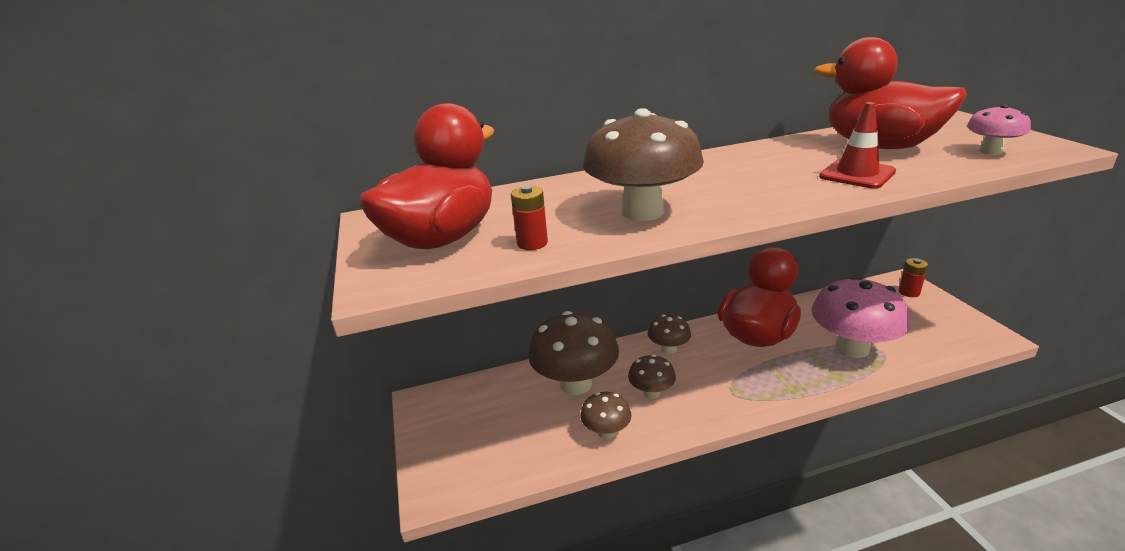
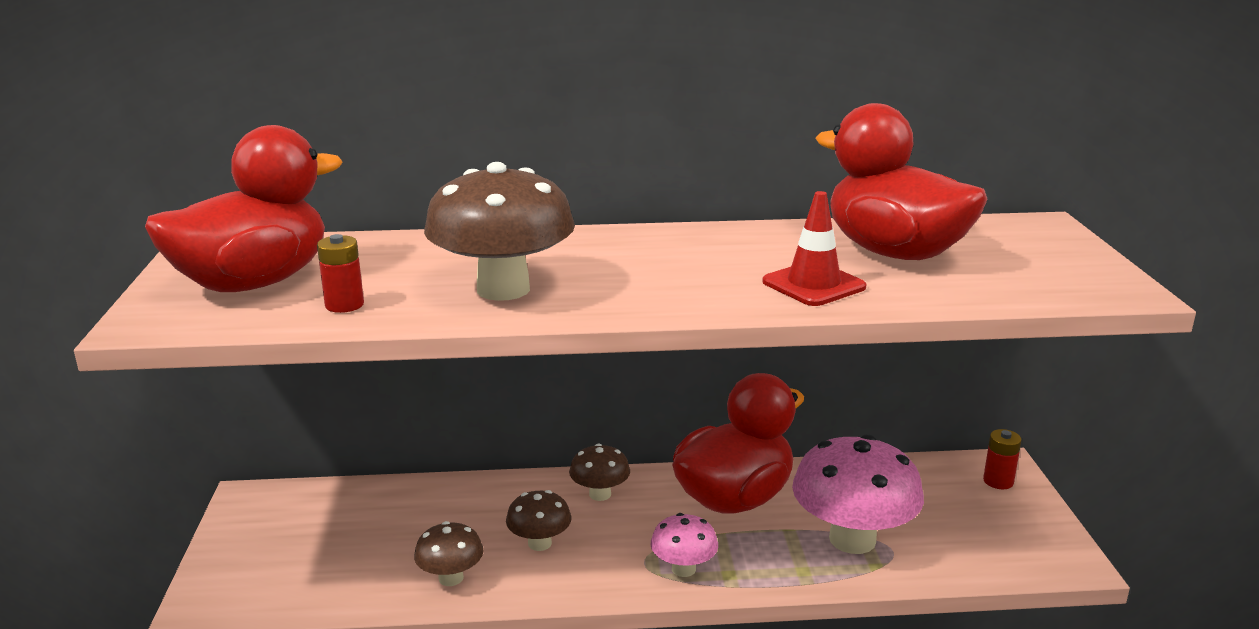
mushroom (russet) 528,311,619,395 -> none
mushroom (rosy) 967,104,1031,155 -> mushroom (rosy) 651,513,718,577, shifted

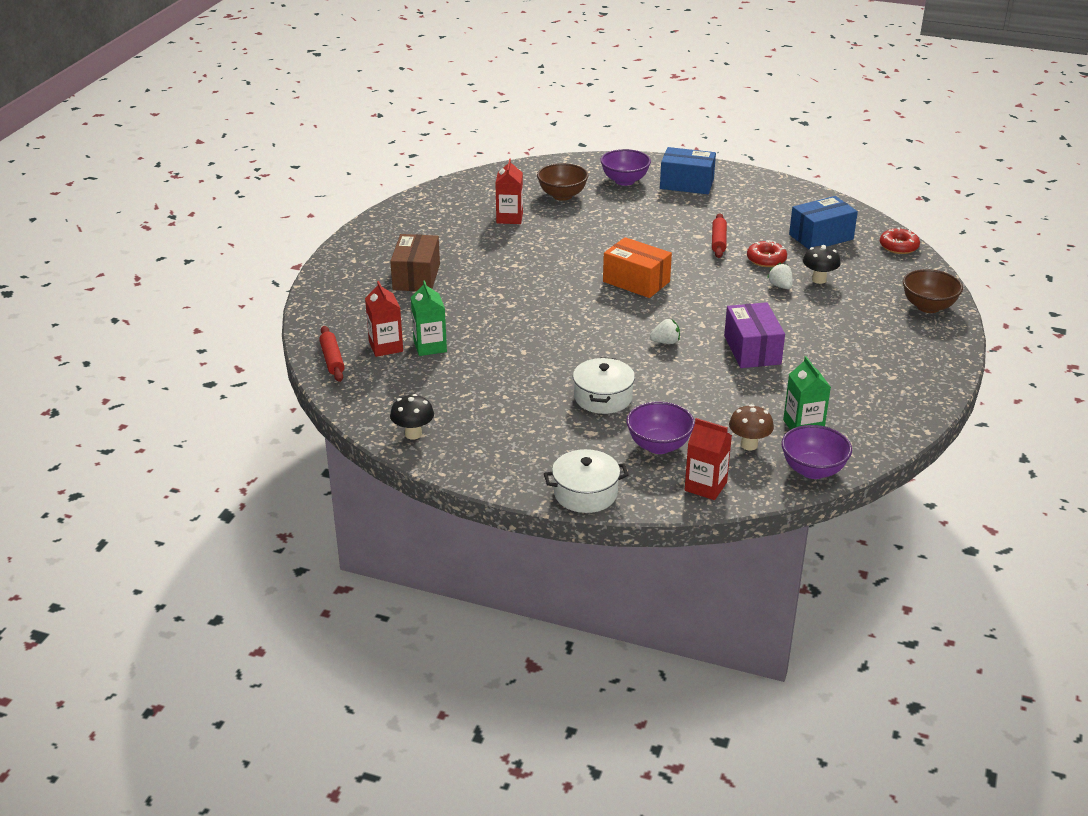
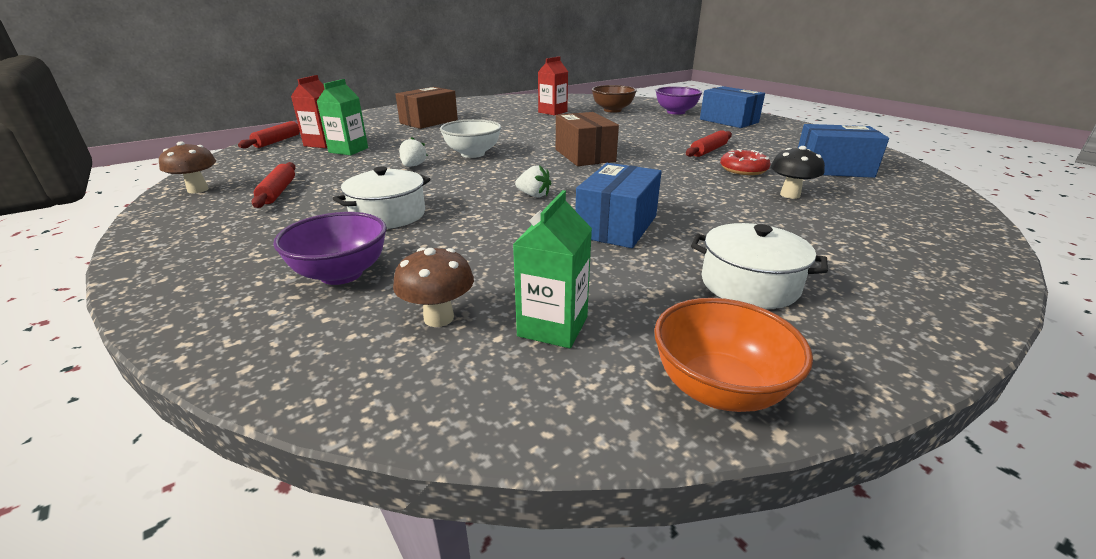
juice carton (scarlet) 685,418,732,500 -> none
bowl (purple) 781,425,852,479 -> none
doughnut (scarlet) 880,227,920,254 -> none
bowl (russet) 903,269,963,313 -> none
none -> rolling pin (scarlet) 252,162,296,208
none -> bowl (snow-white) 440,119,501,158
none -> bowl (orange-coloured) 654,298,813,412
cooking pot (snow-white) 544,449,629,513 -> cooking pot (snow-white) 691,223,828,309, shifted
berry (snow-white) 767,262,793,289 -> berry (snow-white) 399,137,428,167, shifted
mushroom (ebony) 390,394,434,440 -> mushroom (russet) 159,142,216,193
parcel (orange-coloured) 603,237,672,298 -> parcel (russet) 556,112,619,166
parcel (purple) 724,302,785,368 -> parcel (royal blue) 575,163,662,248

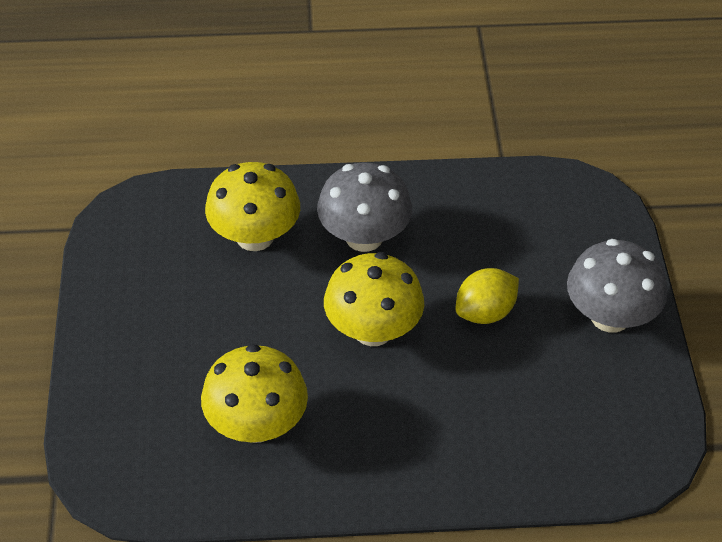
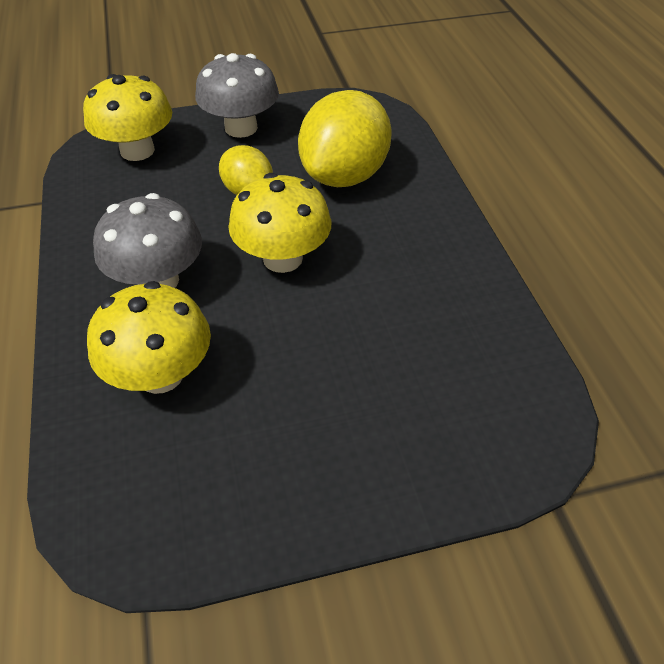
none -> citrus fruit (yellow) 298,90,392,187
mushroom (yellow) 201,344,308,443 -> mushroom (yellow) 83,74,172,161, shifted

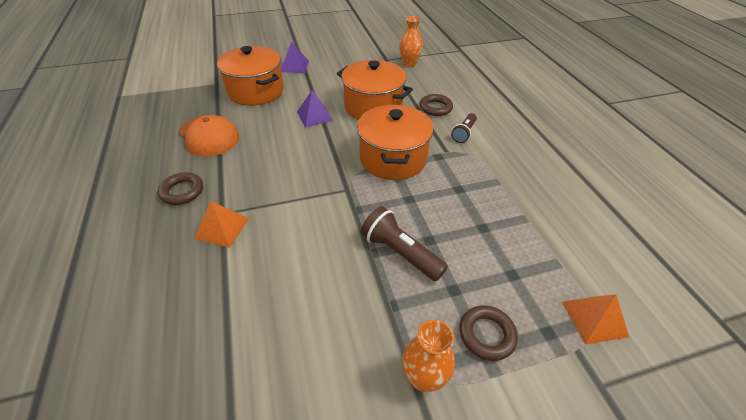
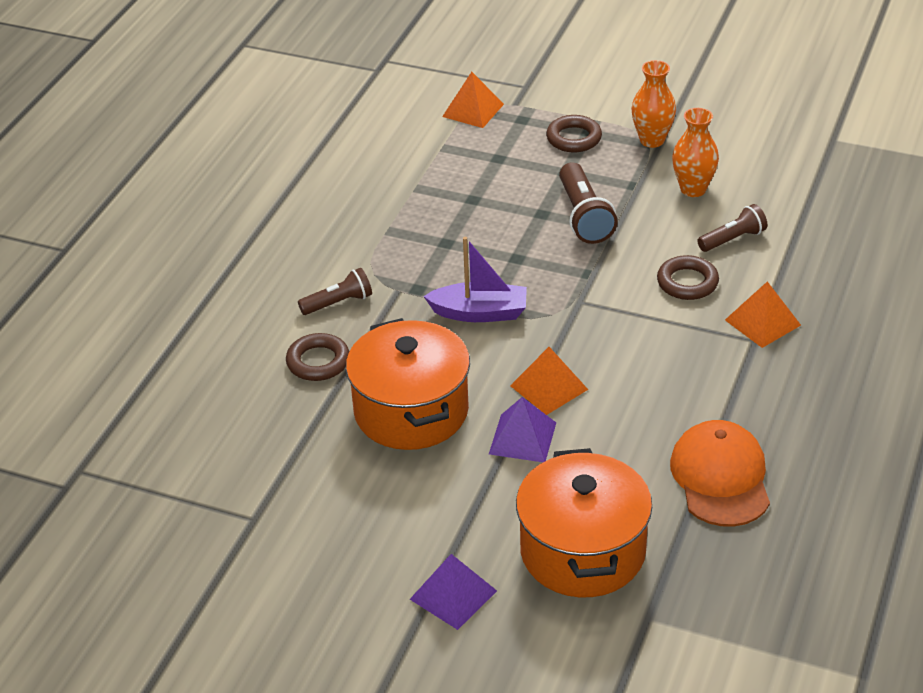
none -> pyramid (orange-coloured) 510,347,588,415
none -> pocket torch (russet) 697,204,767,252
hoop (russet) 158,172,203,205 -> hoop (russet) 657,255,719,300, shifted
vase (orange-coloured) 399,16,423,68 -> vase (orange-coloured) 672,108,719,197, shifted
cooking pot (orange-coloured) 357,105,433,180 -> toy boat (purple) 424,237,527,322

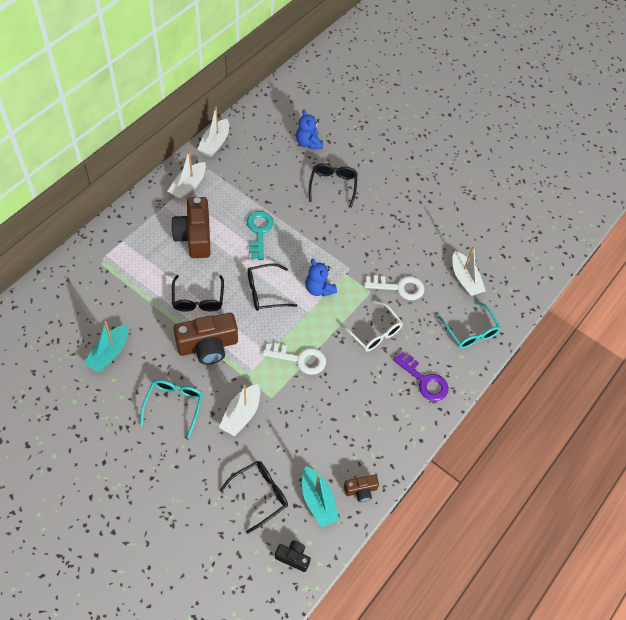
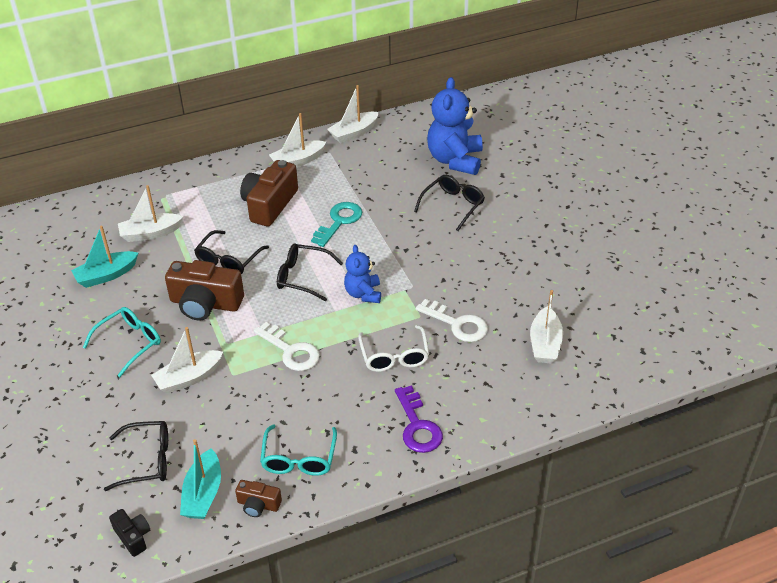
none -> toy boat (snow-white) 118,185,183,242
eyeglasses (aqua) 438,301,501,349 -> eyeglasses (aqua) 260,424,337,476, shifted
stuffed bear (royal blue) 296,109,323,149 -> stuffed bear (royal blue) 427,77,483,175, x1.74

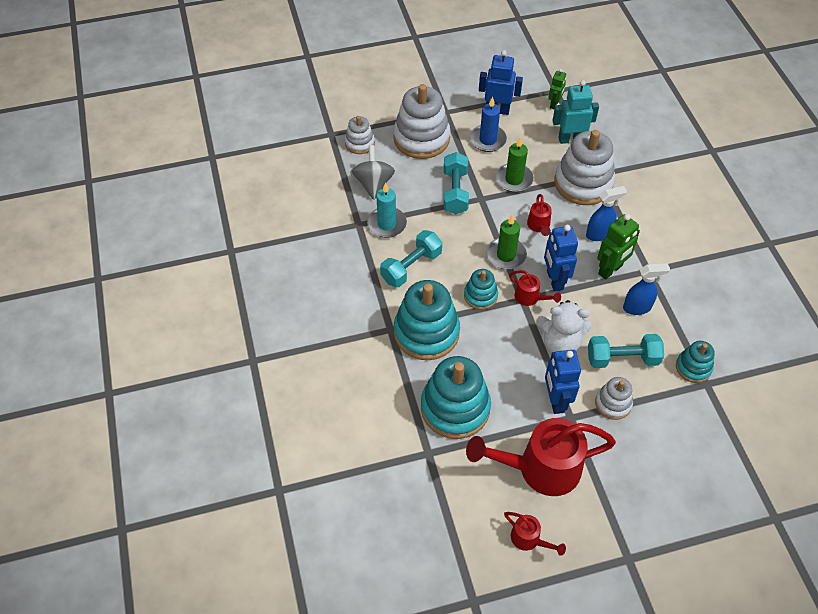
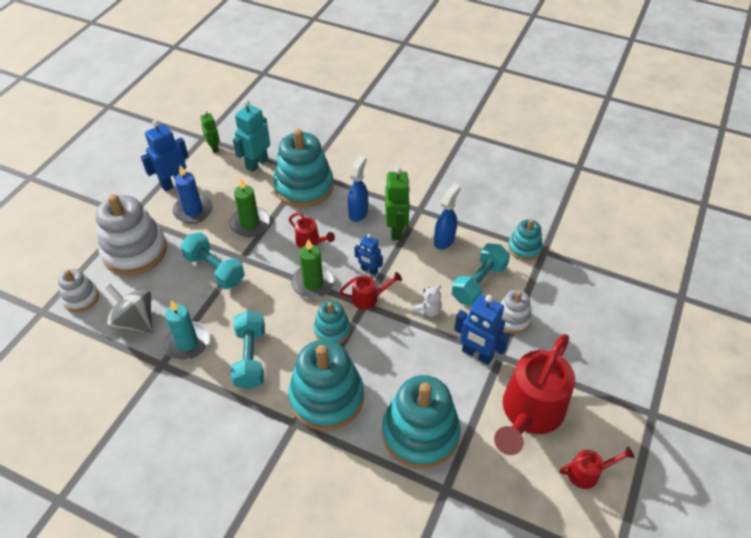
stacking toy (snow-white) 554,130,615,205 -> stacking toy (aqua) 273,129,333,208
stuffed bear (snow-white) 536,300,592,353 -> stuffed bear (snow-white) 413,285,442,317, x0.53
robot (royal blue) 544,225,578,291 -> robot (royal blue) 355,234,383,275, x0.61

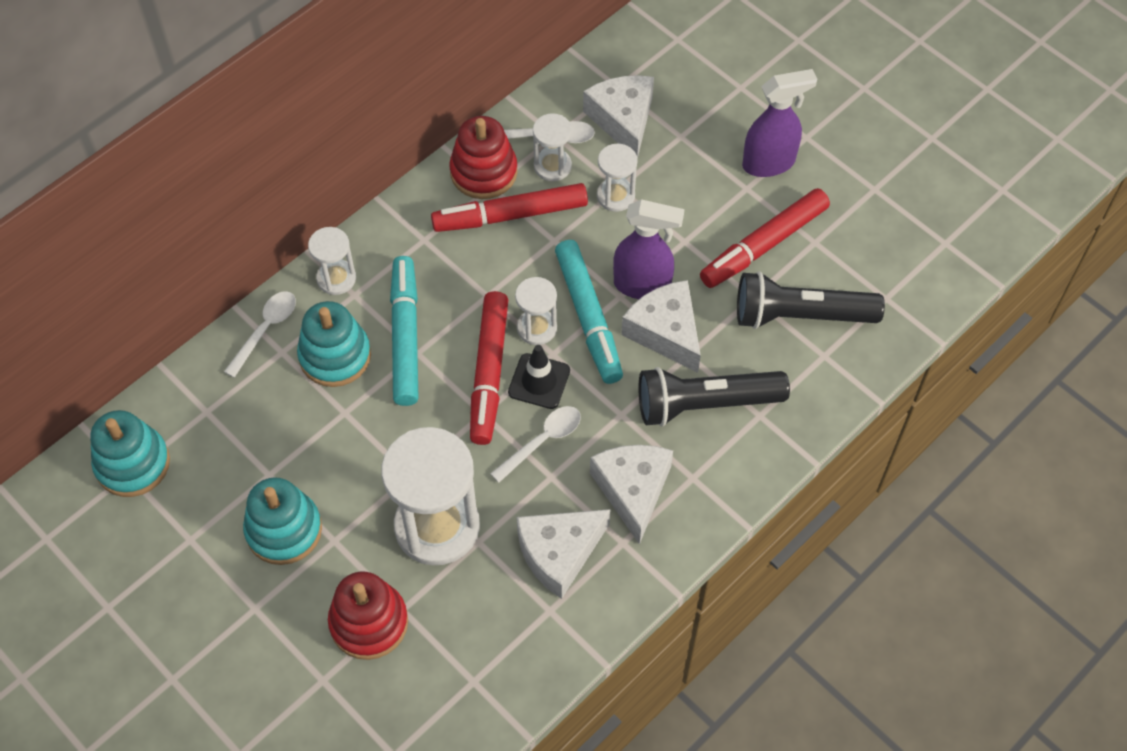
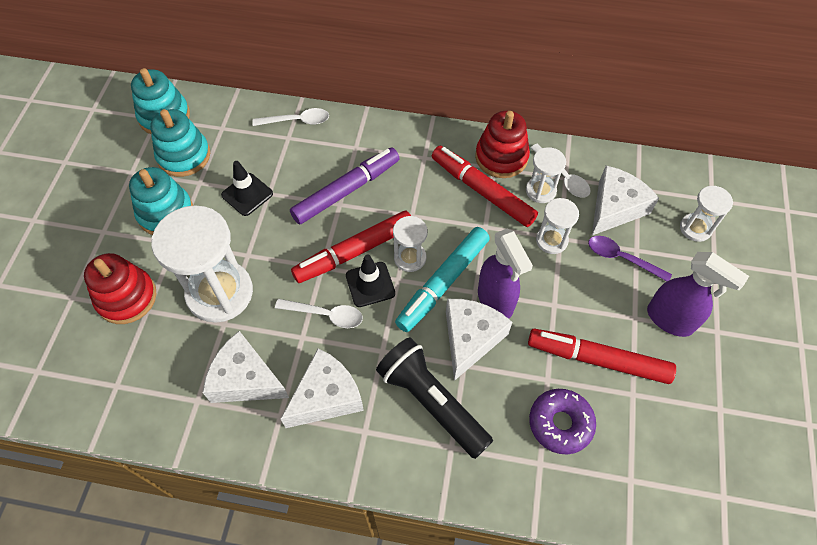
none -> traffic cone (ebony) 221,161,273,216
none -> teaspoon (purple) 588,236,672,281
stacking toy (aqua) 297,301,371,387 -> stacking toy (aqua) 150,109,210,177, shifted
sand timer (snow-white) 308,227,356,295 -> sand timer (snow-white) 680,186,733,242, shifted
pocket torch (ebony) 737,271,885,329 -> doughnut (purple) 529,389,596,454
marker pen (aqua) 390,256,419,406 -> marker pen (purple) 290,147,400,225

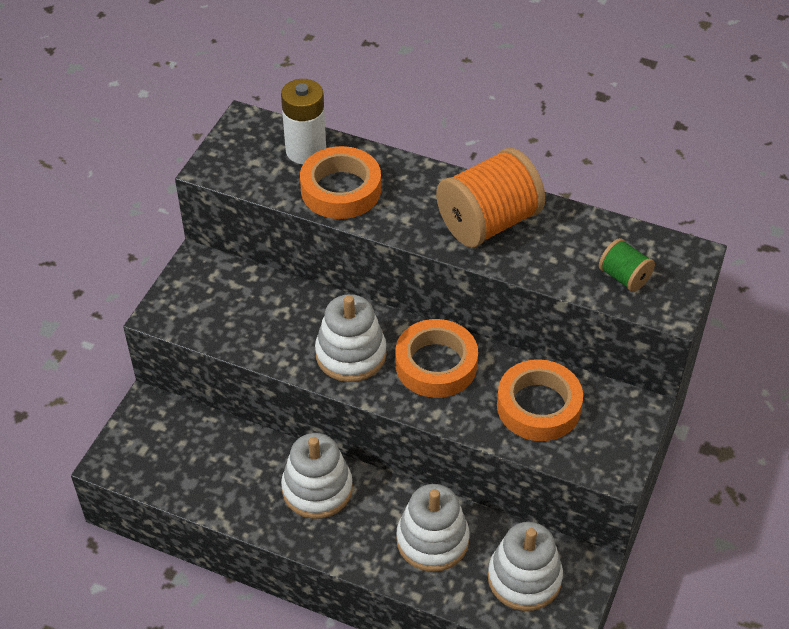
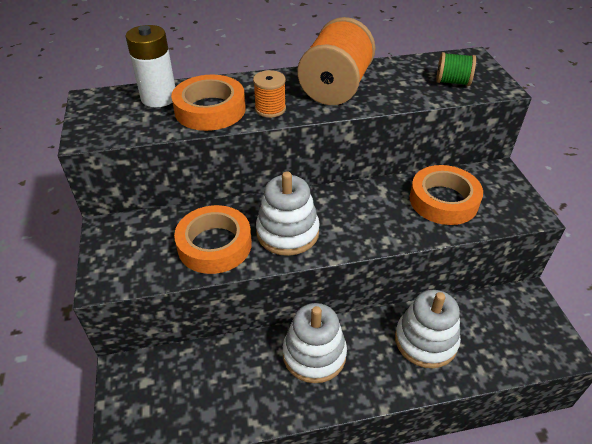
stacking toy (snow-white) 488,522,563,611 -> none
none -> spool (orange-coloured) 253,70,286,118
sticky tape (orange-coloured) 395,319,478,398 -> sticky tape (orange-coloured) 174,205,252,274, shifted

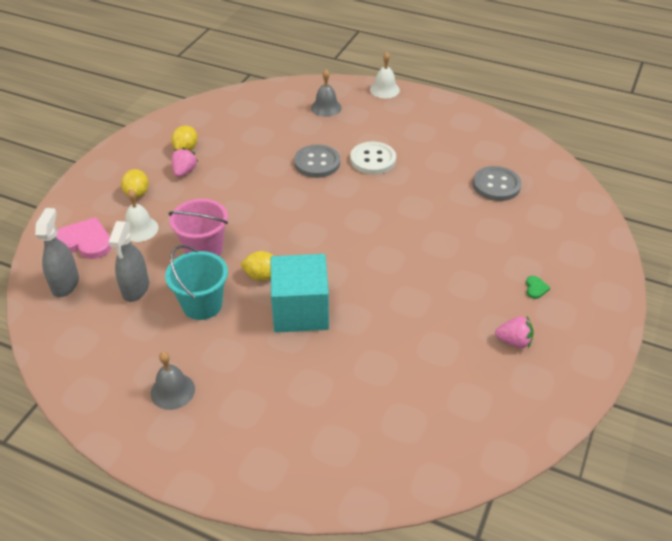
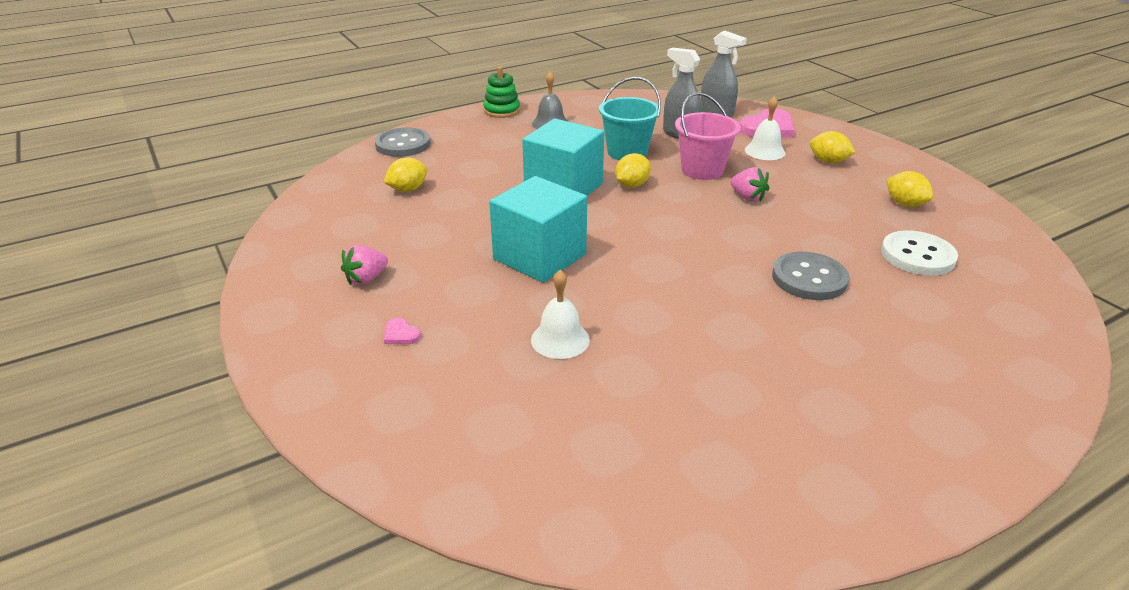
bell (grey) 311,69,342,117 -> none
none -> citrus fruit (yellow) 384,157,427,192
none -> stacking toy (green) 483,66,520,118
none -> solid cube (aqua) 489,176,587,283
berry (rosy) 171,147,198,177 -> berry (rosy) 731,167,770,202, shifted
button (snow-white) 350,142,396,174 -> button (snow-white) 881,230,958,275, shifted
bell (snow-white) 370,52,400,98 -> bell (snow-white) 531,270,590,359, shifted
button (grey) 473,166,522,201 -> button (grey) 375,127,431,157, shifted
heart shape (green) 526,276,550,299 -> heart shape (rosy) 384,318,421,344

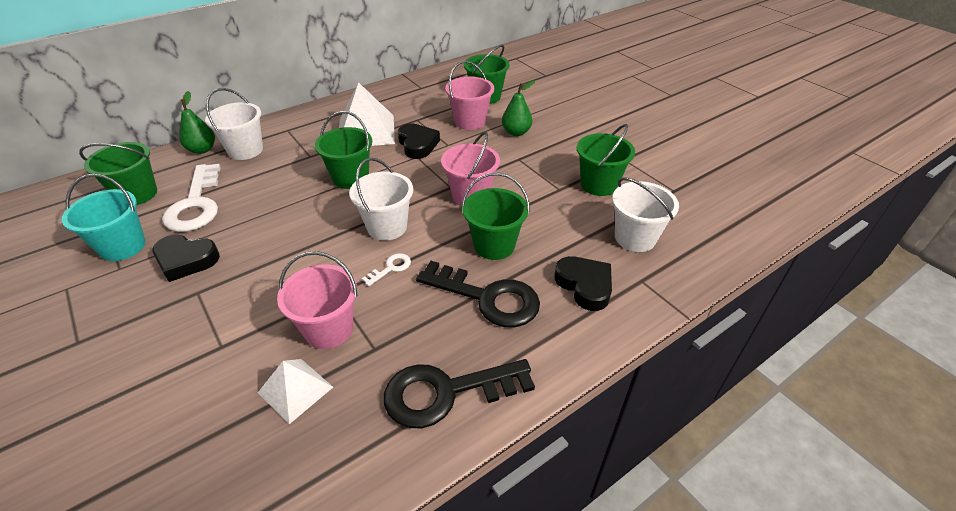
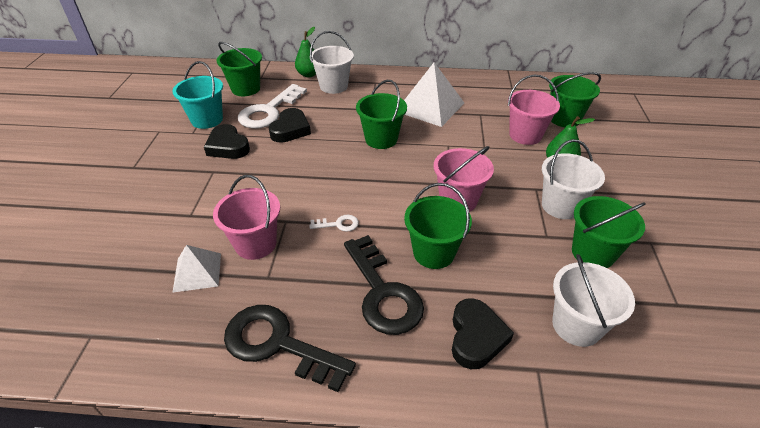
bucket (snow-white) 349,158,413,241 -> bucket (snow-white) 542,139,605,219, shifted
heart shape (ebony) 398,123,440,159 -> heart shape (ebony) 268,108,311,143, shifted

